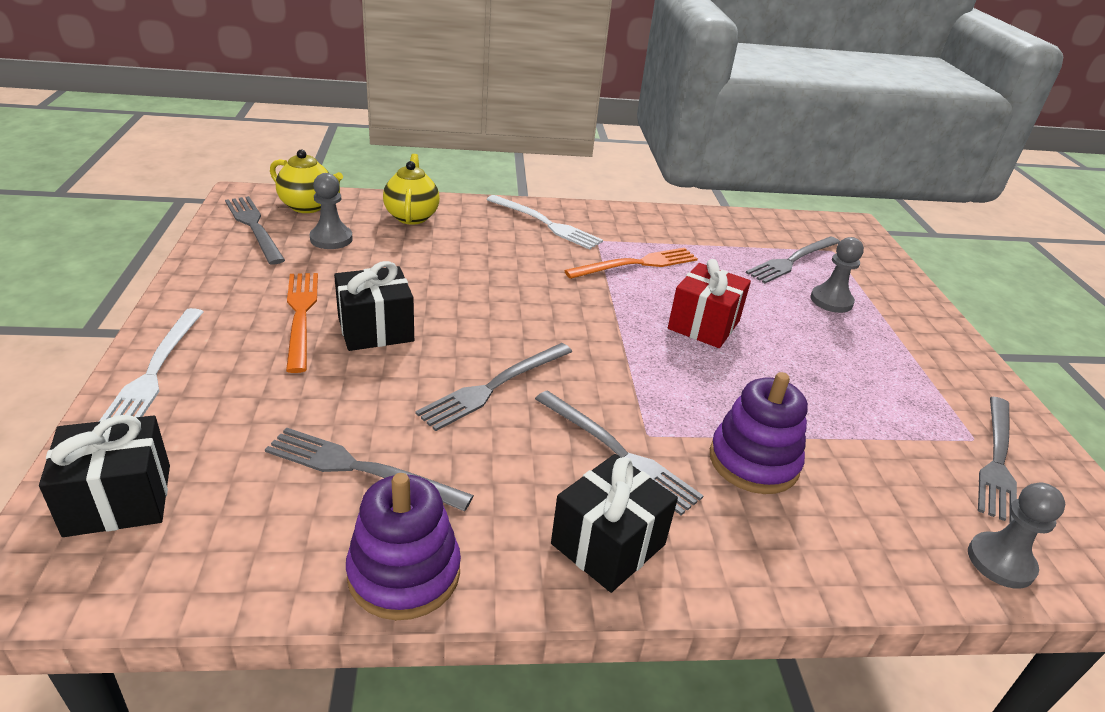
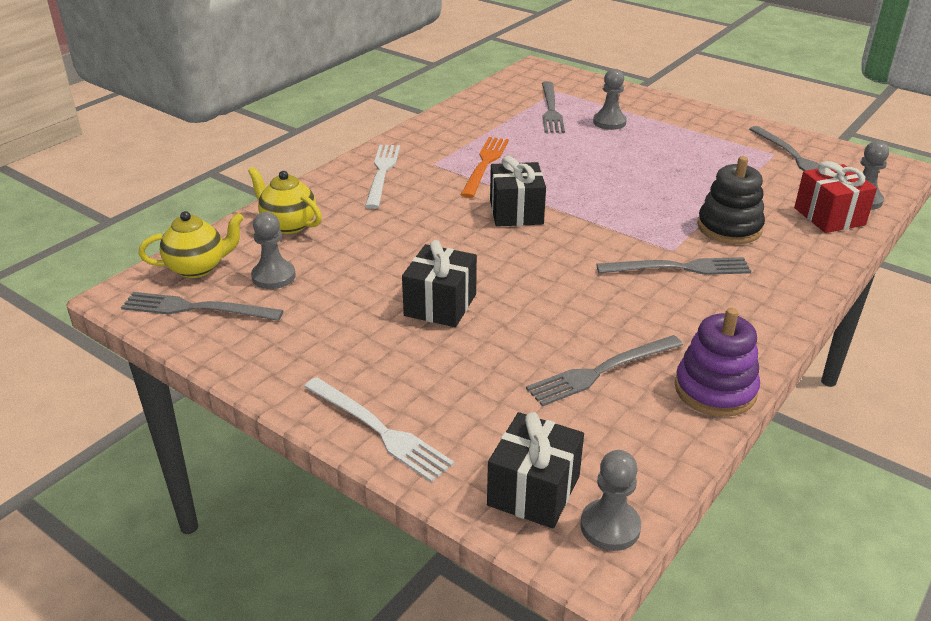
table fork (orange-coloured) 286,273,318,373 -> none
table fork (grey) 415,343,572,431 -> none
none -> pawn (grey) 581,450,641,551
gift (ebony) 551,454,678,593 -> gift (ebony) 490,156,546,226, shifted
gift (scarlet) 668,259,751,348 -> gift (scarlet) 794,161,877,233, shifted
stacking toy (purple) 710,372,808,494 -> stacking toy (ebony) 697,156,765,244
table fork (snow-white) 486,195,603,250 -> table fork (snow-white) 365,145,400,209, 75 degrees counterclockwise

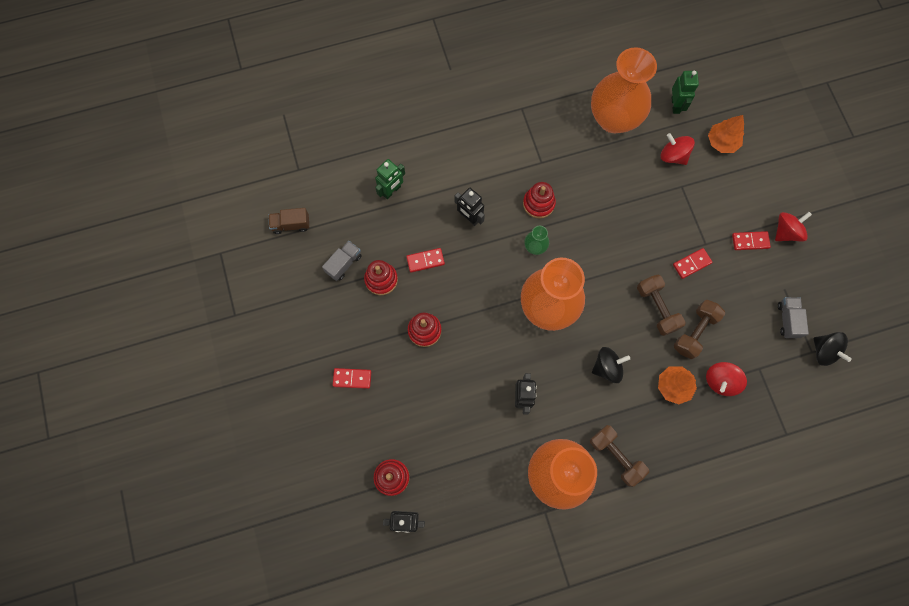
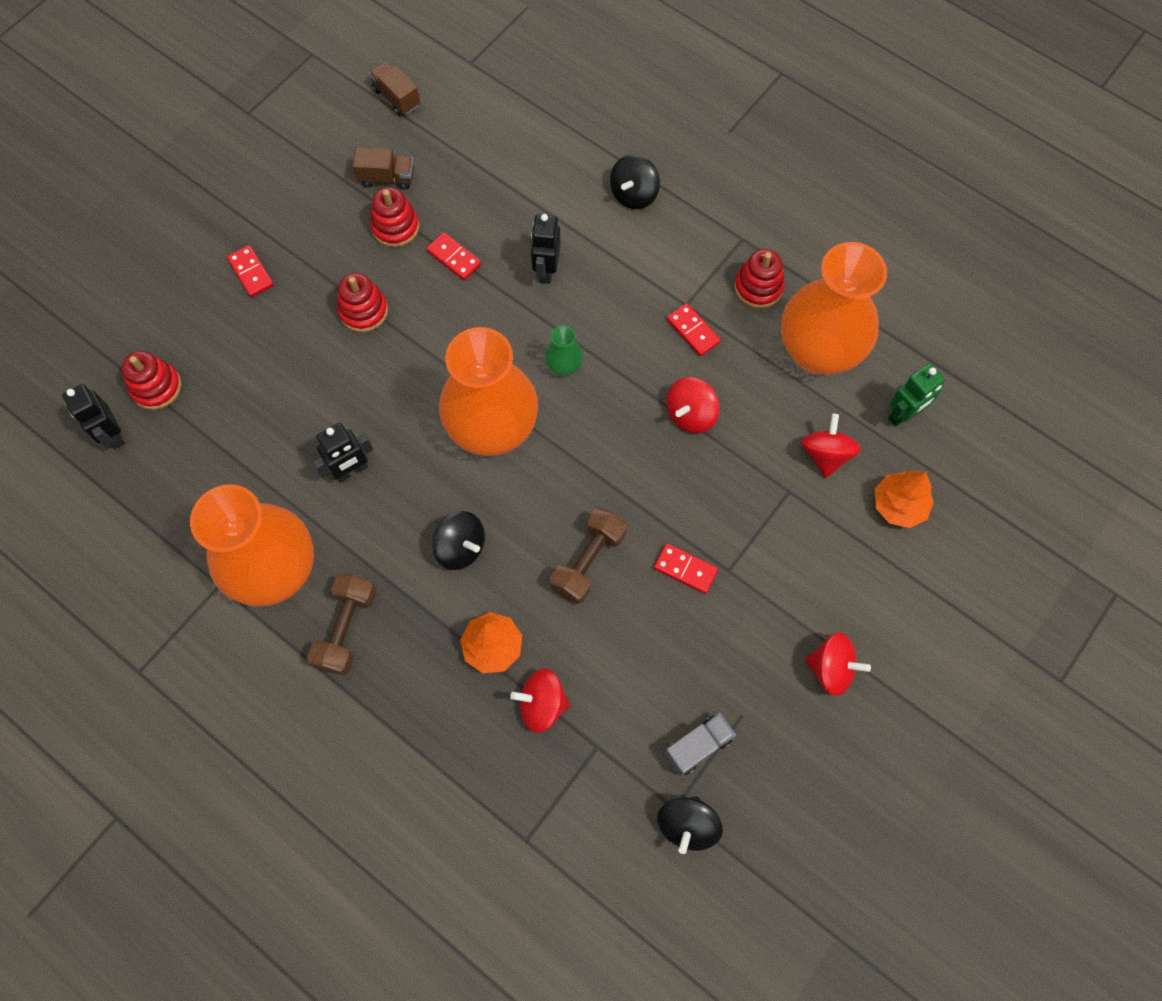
robot (green) 375,159,405,199 -> none
dumbbell (russet) 674,300,725,359 -> none
none -> spinning top (ebony) 610,154,660,209
none -> spinning top (scarlet) 667,377,719,434
stacking toy (scarlet) 523,182,556,219 -> stacking toy (scarlet) 734,249,785,309, shifted
domino piece (scarlet) 732,231,771,250 -> domino piece (scarlet) 667,303,721,356, shifted
toy truck (grey) 322,241,362,281 -> toy truck (russet) 353,147,414,190

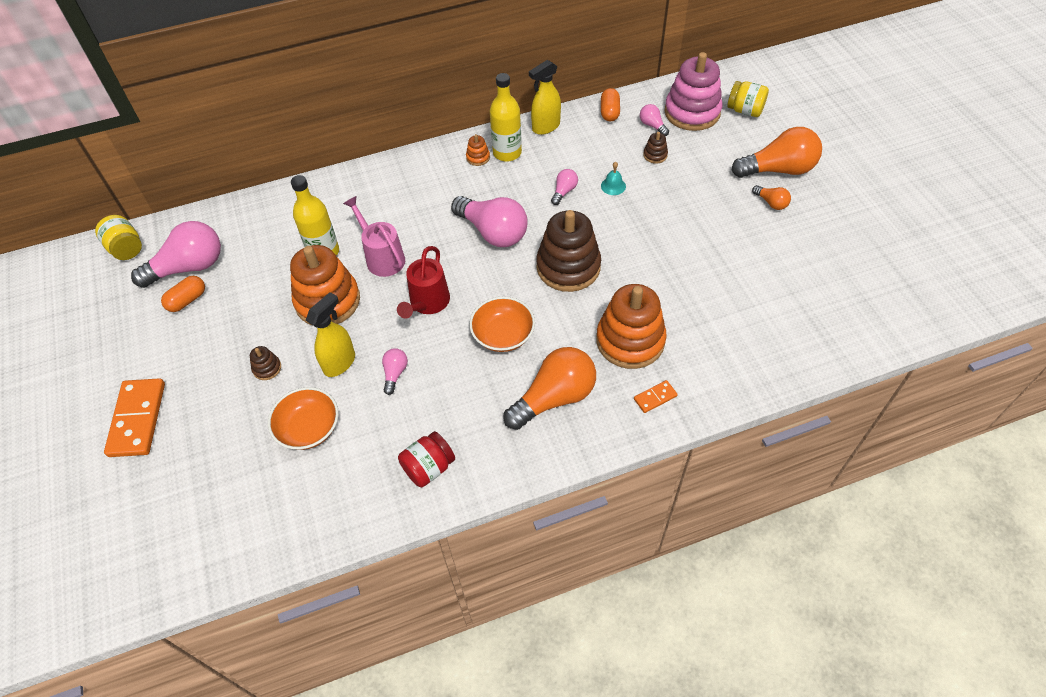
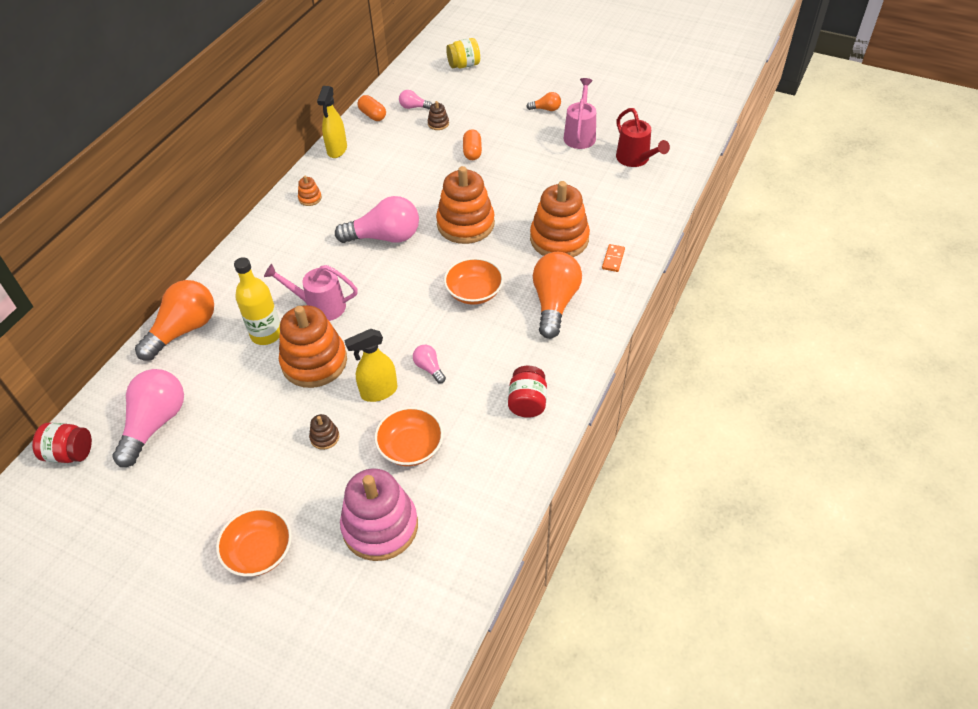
drink bottle (yellow) 490,73,522,162 -> none
lightbulb (rosy) 551,169,578,205 -> none
bell (aqua) 601,162,626,195 -> none
none -> watering can (rosy) 564,78,596,149
capsule (orange-coloured) 161,276,205,312 -> capsule (orange-coloured) 463,129,482,160, shifted
watering can (scarlet) 397,246,450,319 -> watering can (scarlet) 616,108,670,167, shifted
stacking toy (rosy) 664,52,722,131 -> stacking toy (rosy) 340,469,418,561, shifted
lightbulb (orange-coloured) 732,127,822,178 -> lightbulb (orange-coloured) 135,280,214,361, shifted
domino piece (orange-coloured) 104,378,165,457 -> bowl (orange-coloured) 216,508,292,577
preserve jar (yellow) 95,215,142,260 -> preserve jar (scarlet) 32,423,92,463
stacking toy (russet) 536,210,601,292 -> stacking toy (orange-coloured) 436,166,495,244
spray cleaner (yellow) 306,292,355,377 -> spray cleaner (yellow) 344,329,397,402, 105 degrees counterclockwise

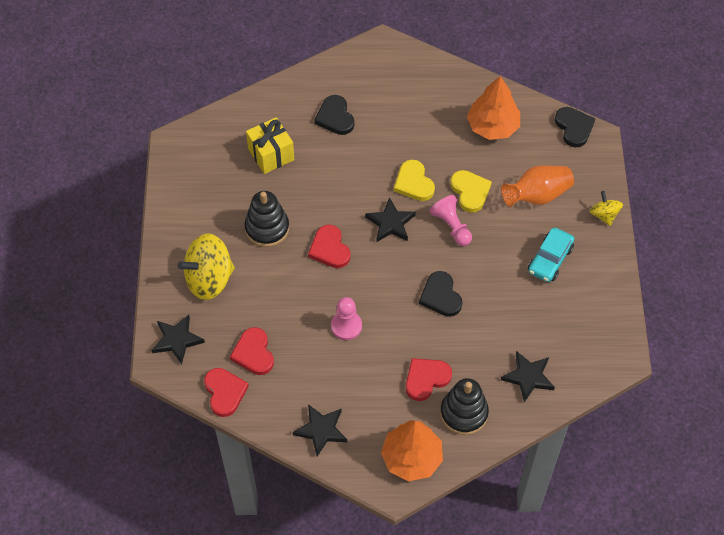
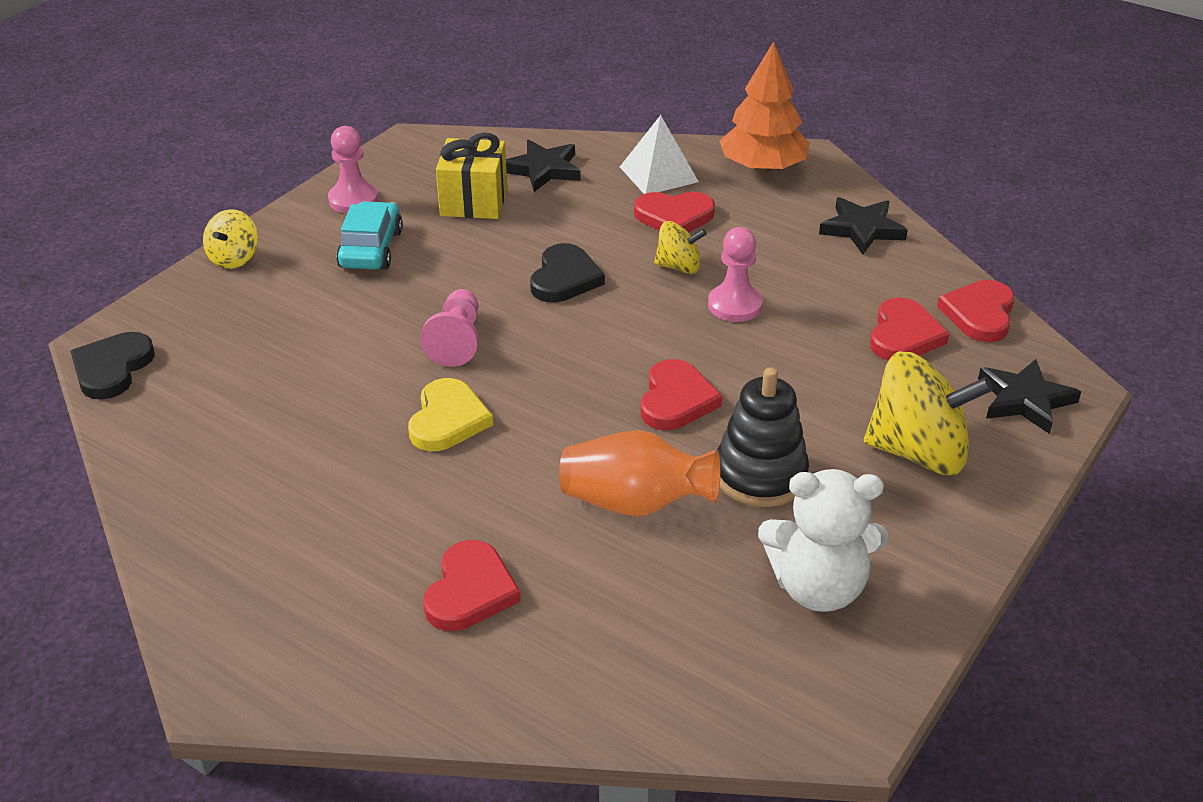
five-pointed star (ebony) 365,197,416,242 -> none
heart shape (yellow) 450,170,492,213 -> none
tree (orange-coloured) 467,76,520,140 -> none
none -> pawn (rosy) 328,126,378,213
none -> spinning top (yellow) 654,221,707,274
none -> stuffed bear (snow-white) 758,469,888,612
gift (yellow) 246,117,294,174 -> gift (yellow) 436,133,507,219, shifted
vase (orange-coloured) 501,166,574,207 -> vase (orange-coloured) 559,430,720,517, shifted
stacking toy (ebony) 440,378,489,435 -> pyramid (snow-white) 620,115,699,194
heart shape (ebony) 315,95,354,135 -> heart shape (scarlet) 423,540,521,631
car (aqua) 528,228,574,282 -> car (aqua) 336,201,403,270, 60 degrees counterclockwise

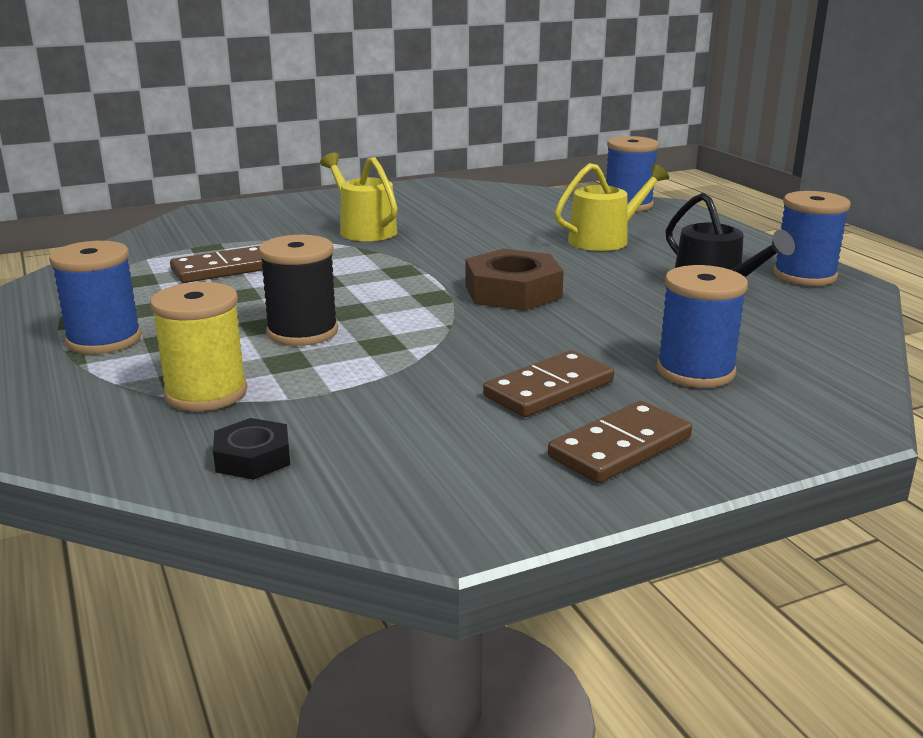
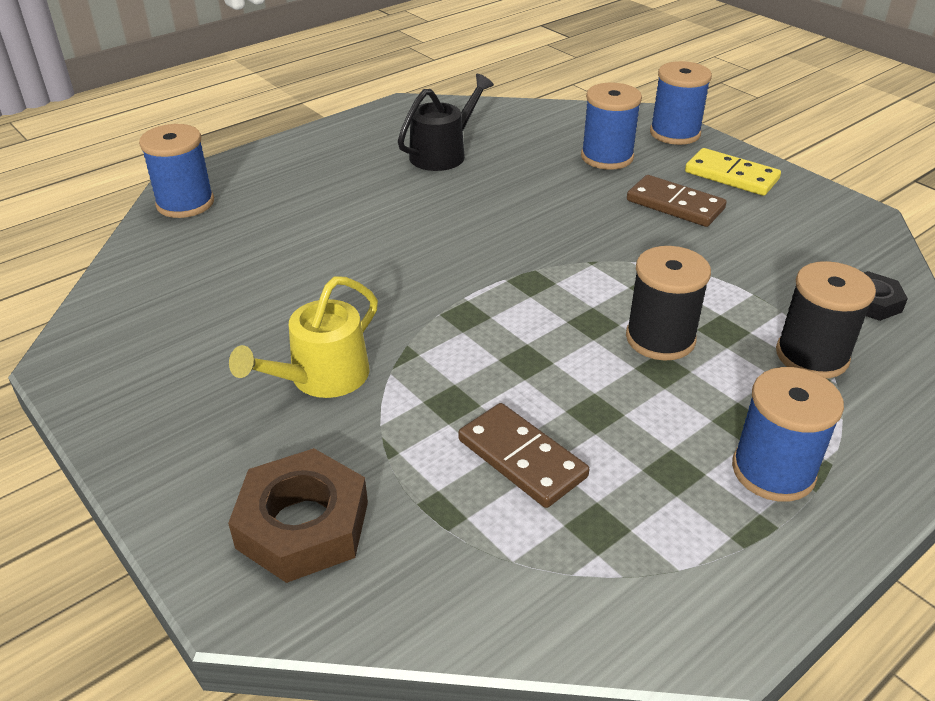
watering can (yellow) 555,163,669,251 -> none
nut (russet) 465,249,564,311 -> nut (russet) 228,448,368,583, shifted
spool (royal blue) 773,191,851,286 -> spool (royal blue) 650,61,712,145, shifted
spool (yellow) 150,282,247,411 -> spool (ebony) 776,261,876,379
domino piece (russet) 548,401,692,483 -> domino piece (yellow) 685,148,781,196

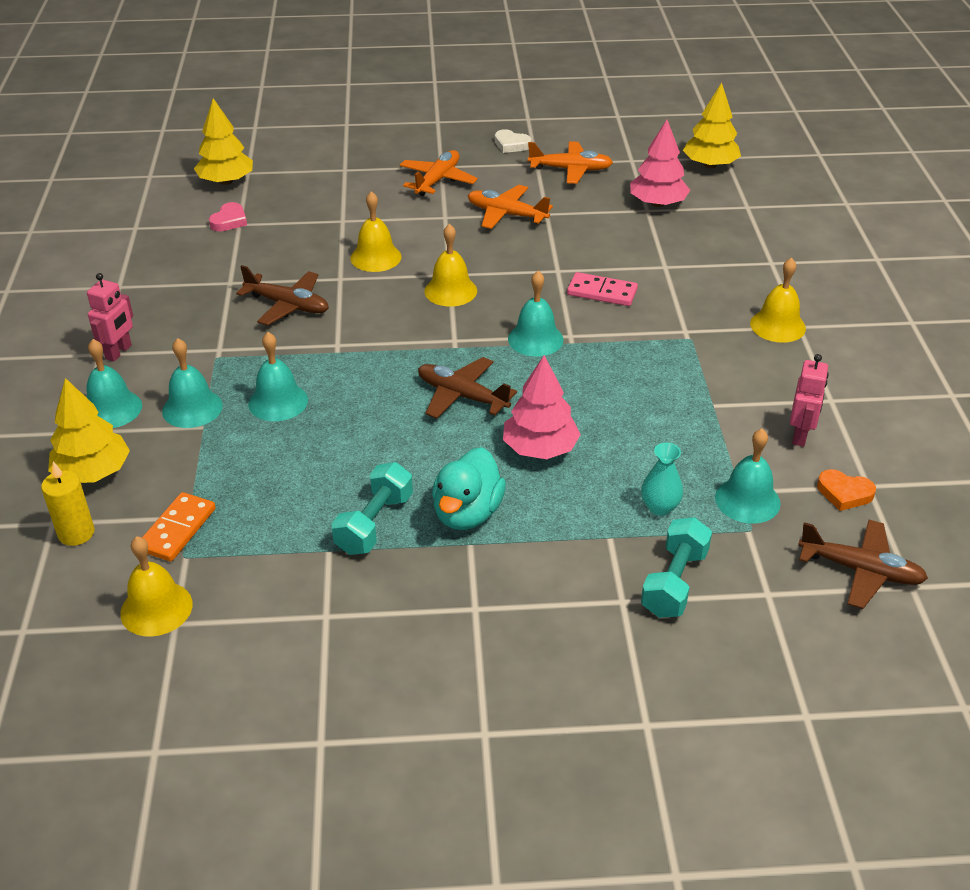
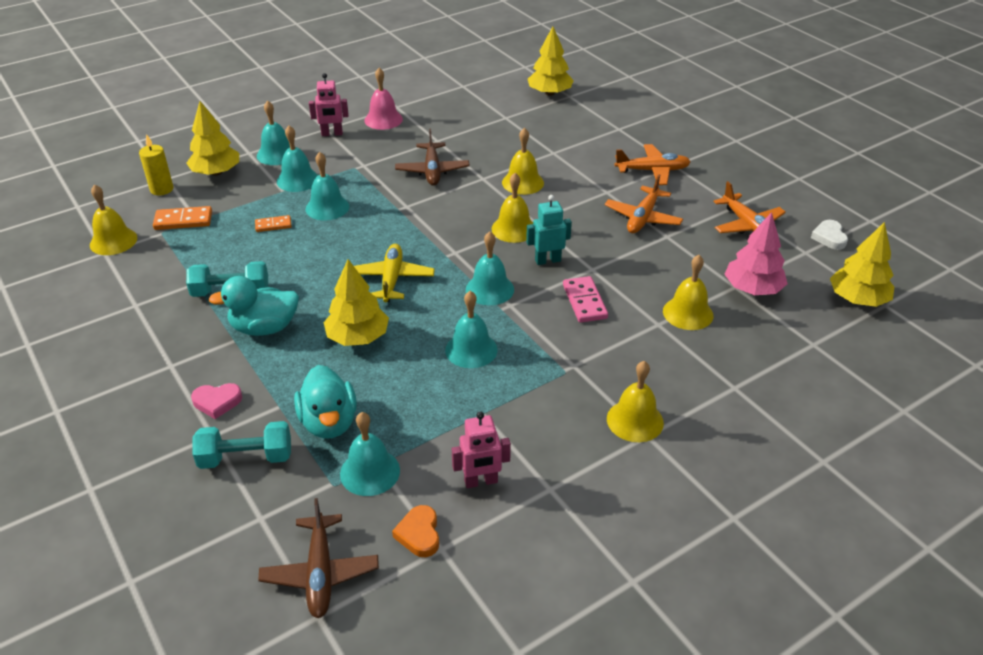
none -> domino piece (orange-coloured) 255,215,292,232
none -> bell (rosy) 364,68,403,130
none -> bell (aqua) 445,291,498,368
none -> robot (aqua) 526,195,572,265
none -> bell (yellow) 663,255,713,330
heart shape (rosy) 209,202,247,231 -> heart shape (rosy) 191,383,242,419, shifted
heart shape (snow-white) 495,129,532,153 -> heart shape (snow-white) 811,220,848,250, shifted
vase (aqua) 641,443,683,516 -> duck (aqua) 294,365,357,439
toy plane (russet) 418,357,517,419 -> toy plane (yellow) 354,244,435,303
tree (rosy) 503,355,581,459 -> tree (yellow) 324,259,389,346
toy plane (orange-coloured) 468,185,553,229 -> toy plane (orange-coloured) 605,174,683,233, 150 degrees counterclockwise

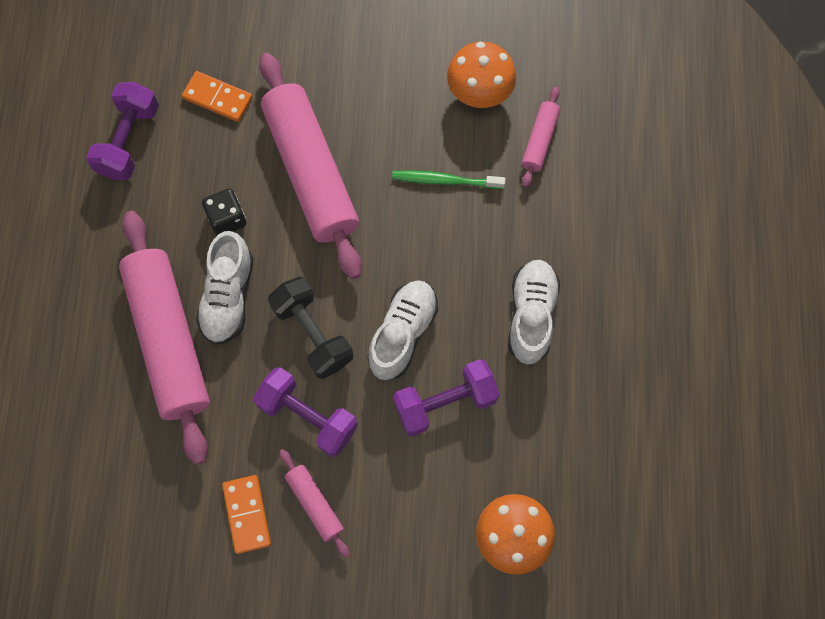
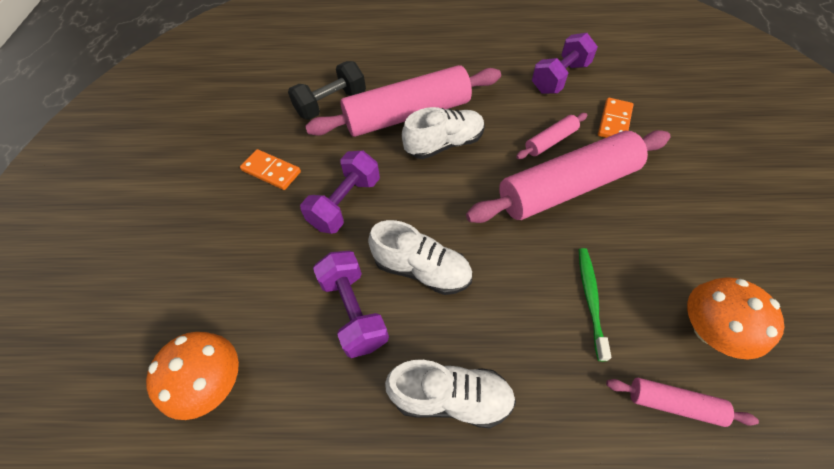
game die (ebony) 202,189,246,235 -> none
dumbbell (ebony) 268,277,353,379 -> dumbbell (ebony) 288,61,366,120, shifted
rolling pin (rosy) 279,449,350,558 -> rolling pin (rosy) 516,113,587,159, shifted
dumbbell (purple) 86,82,159,180 -> dumbbell (purple) 532,33,598,94, 60 degrees counterclockwise
lace-up shoe (snow-white) 196,231,254,345 -> lace-up shoe (snow-white) 402,107,485,159, 150 degrees clockwise
domino piece (orange-coloured) 222,475,271,554 -> domino piece (orange-coloured) 240,149,301,190, 45 degrees clockwise

